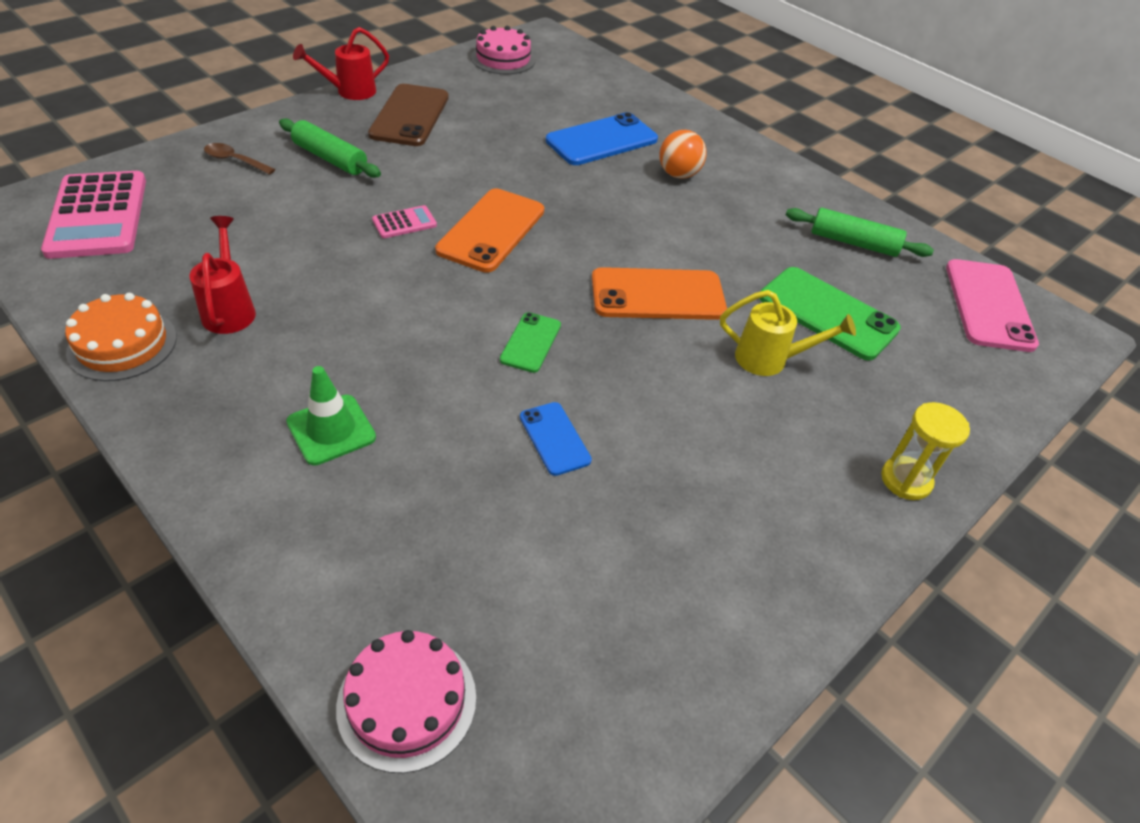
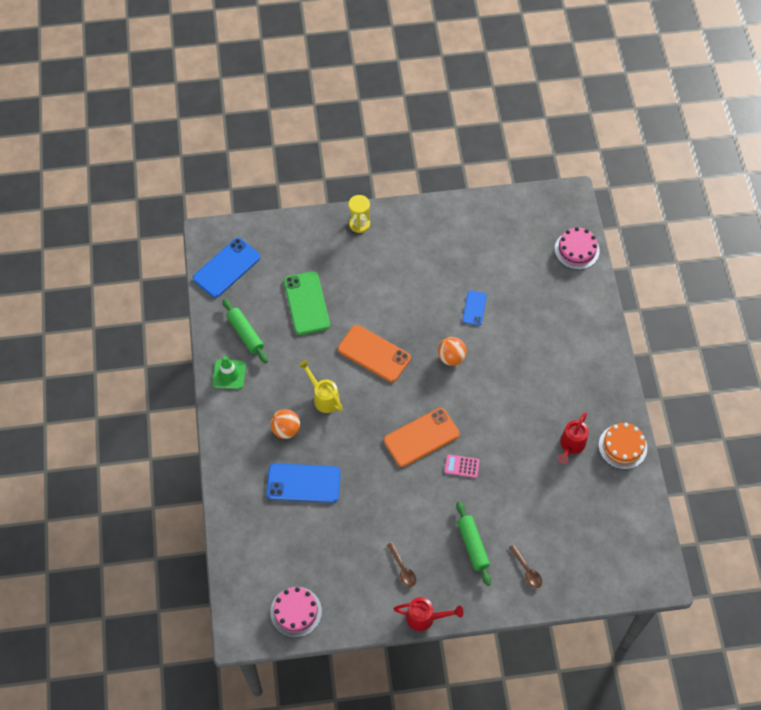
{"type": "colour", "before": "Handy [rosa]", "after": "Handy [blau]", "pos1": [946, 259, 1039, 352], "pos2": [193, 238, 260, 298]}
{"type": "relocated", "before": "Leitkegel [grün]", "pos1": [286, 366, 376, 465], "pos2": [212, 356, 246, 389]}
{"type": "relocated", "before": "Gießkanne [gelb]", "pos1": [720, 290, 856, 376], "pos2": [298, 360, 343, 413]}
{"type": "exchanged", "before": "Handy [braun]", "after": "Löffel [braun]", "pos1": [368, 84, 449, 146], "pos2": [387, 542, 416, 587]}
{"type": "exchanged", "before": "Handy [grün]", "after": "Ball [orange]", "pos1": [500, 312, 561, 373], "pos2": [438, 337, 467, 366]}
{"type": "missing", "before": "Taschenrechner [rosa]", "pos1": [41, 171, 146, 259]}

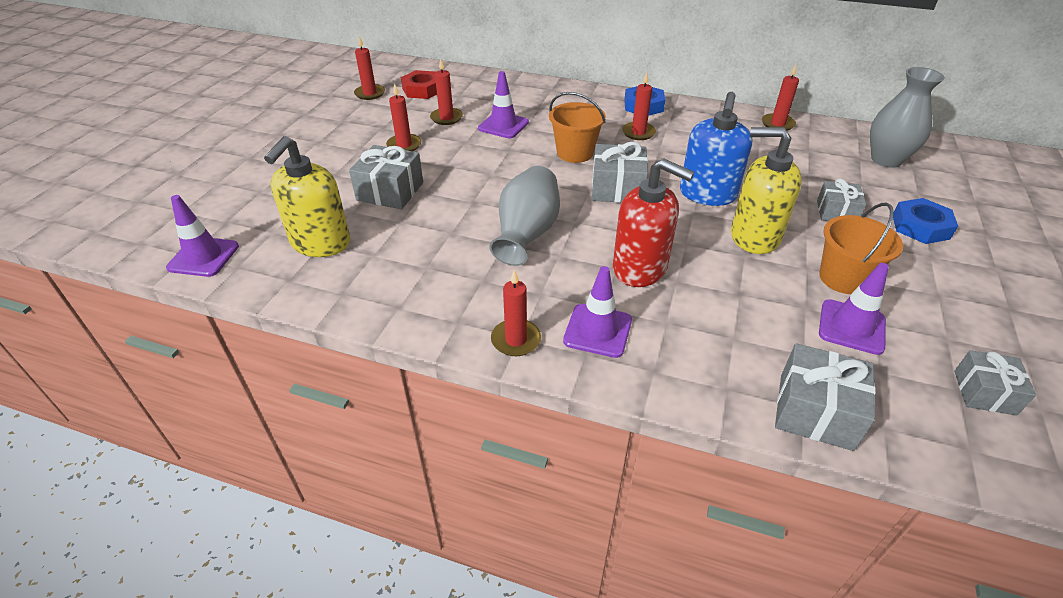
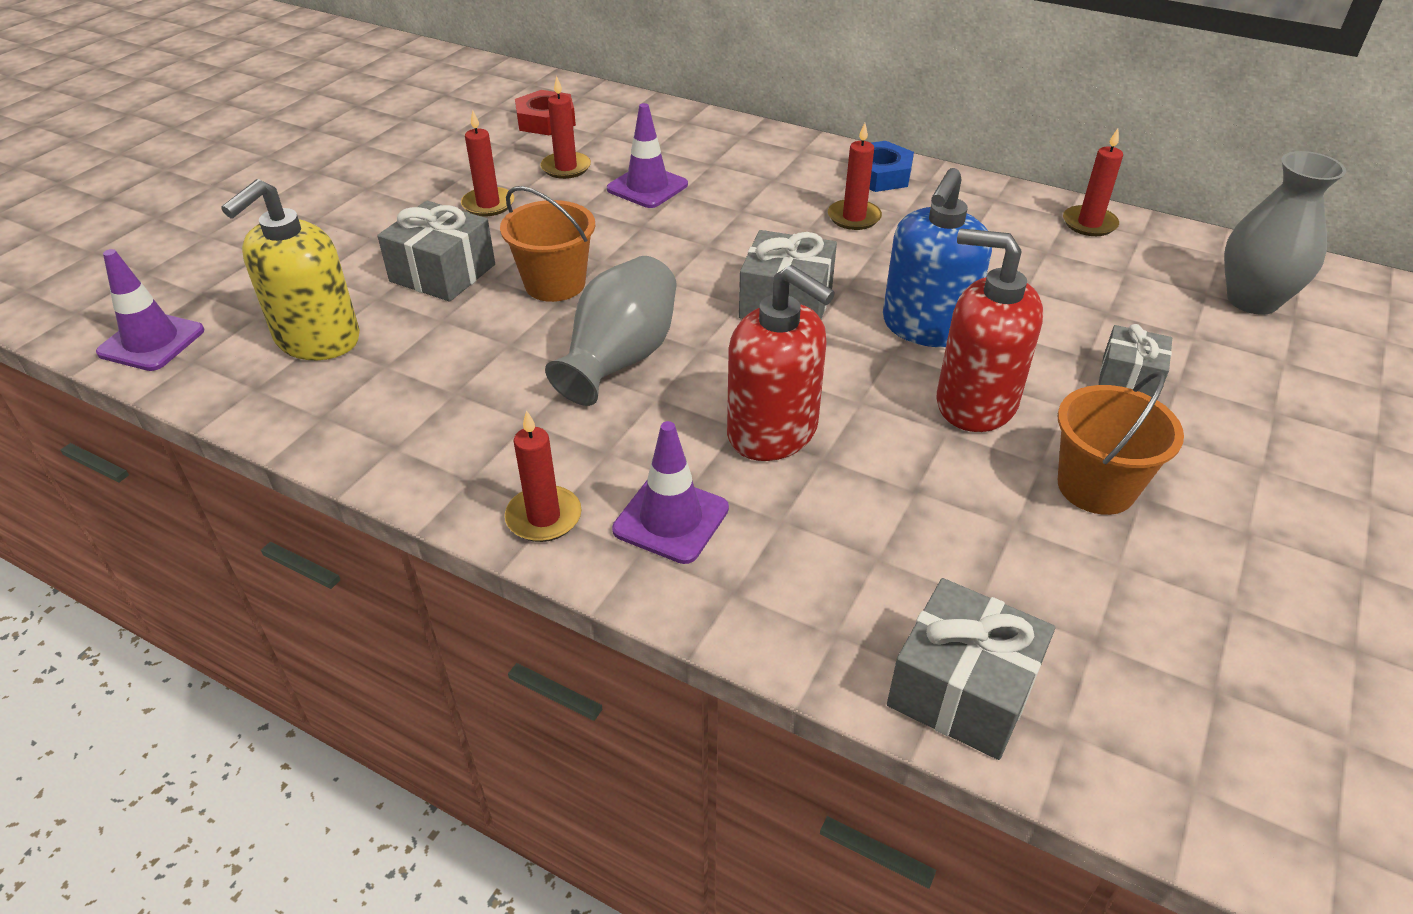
{"type": "relocated", "before": "Eimer [orange]", "pos1": [549, 92, 606, 163], "pos2": [500, 186, 595, 302]}
{"type": "colour", "before": "Seifenspender [gelb]", "after": "Seifenspender [rot]", "pos1": [731, 127, 802, 254], "pos2": [937, 228, 1043, 432]}
{"type": "missing", "before": "Kerze [rot]", "pos1": [354, 36, 385, 100]}
{"type": "missing", "before": "Leitkegel [lila]", "pos1": [819, 263, 889, 355]}
{"type": "missing", "before": "Sechskantmutter [blau]", "pos1": [893, 198, 958, 244]}
{"type": "missing", "before": "Geschenk [grau]", "pos1": [954, 350, 1036, 416]}

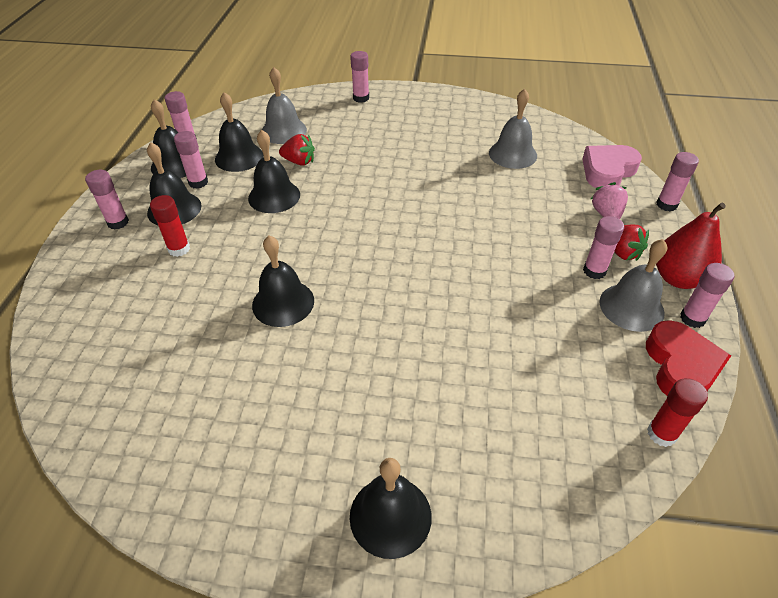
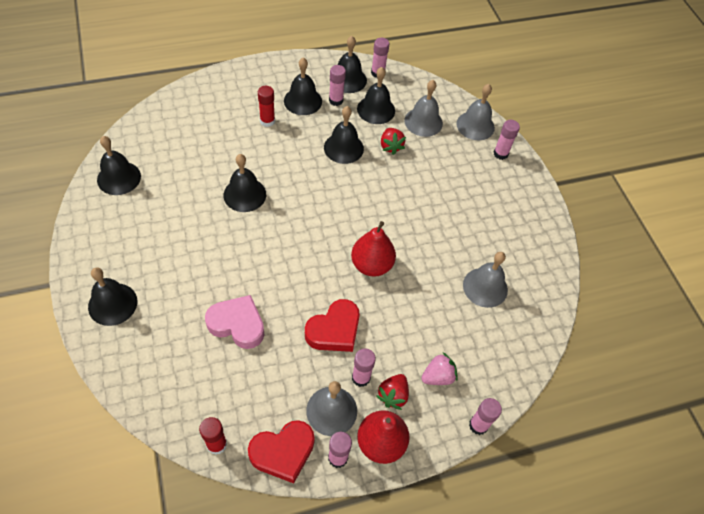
{"type": "appeared", "after": "Glocke [schwarz]", "pos2": [97, 136, 141, 195]}
{"type": "relocated", "before": "Herz [rosa]", "pos1": [582, 145, 642, 188], "pos2": [205, 295, 264, 349]}
{"type": "appeared", "after": "Herz [rot]", "pos2": [305, 299, 360, 352]}
{"type": "appeared", "after": "Birne [rot]", "pos2": [351, 221, 396, 276]}
{"type": "appeared", "after": "Glocke [grau]", "pos2": [456, 84, 495, 140]}
{"type": "missing", "before": "Klebestift [rosa]", "pos1": [85, 170, 129, 230]}

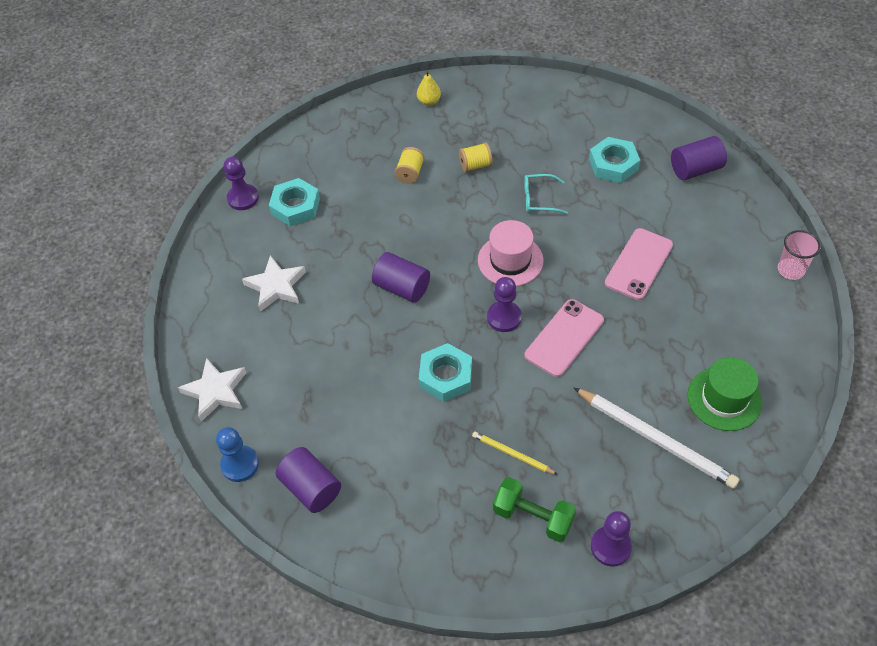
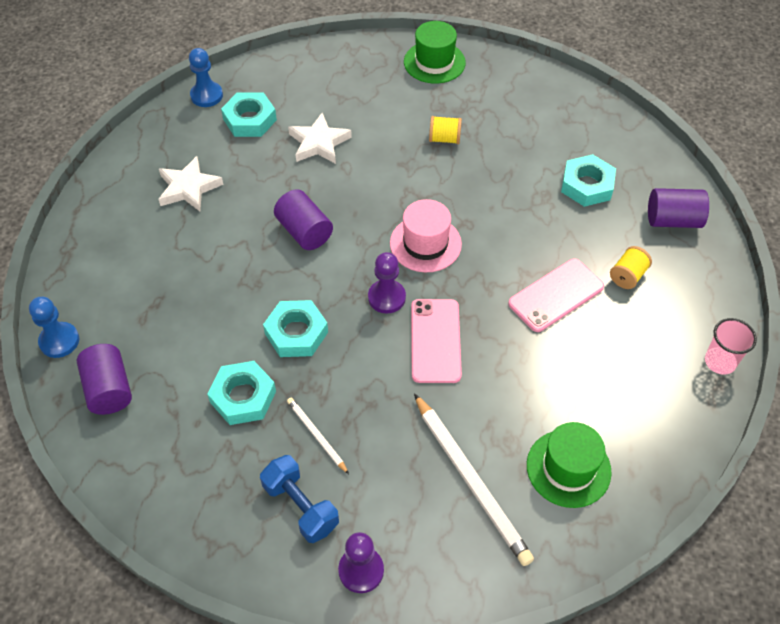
{"type": "colour", "before": "Bauer [lila]", "after": "Bauer [blau]", "pos1": [224, 157, 259, 210], "pos2": [189, 48, 223, 107]}
{"type": "appeared", "after": "Sechskantmutter [türkis]", "pos2": [207, 361, 276, 425]}
{"type": "colour", "before": "Hantel [grün]", "after": "Hantel [blau]", "pos1": [493, 477, 576, 542], "pos2": [260, 455, 339, 543]}
{"type": "colour", "before": "Bleistift [gelb]", "after": "Bleistift [weiß]", "pos1": [472, 431, 558, 475], "pos2": [287, 398, 349, 474]}
{"type": "relocated", "before": "Stern [weiß]", "pos1": [178, 358, 247, 422], "pos2": [288, 113, 352, 164]}
{"type": "exchanged", "before": "Birne [gelb]", "after": "Hut [grün]", "pos1": [417, 70, 441, 106], "pos2": [404, 21, 466, 84]}
{"type": "spun", "before": "Handy [rosa]", "pos1": [525, 299, 604, 377], "pos2": [411, 299, 462, 383], "turn": -60}
{"type": "relocated", "before": "Garnrolle [gelb]", "pos1": [395, 147, 425, 183], "pos2": [610, 246, 652, 289]}
{"type": "missing", "before": "Brille [türkis]", "pos1": [524, 174, 568, 214]}

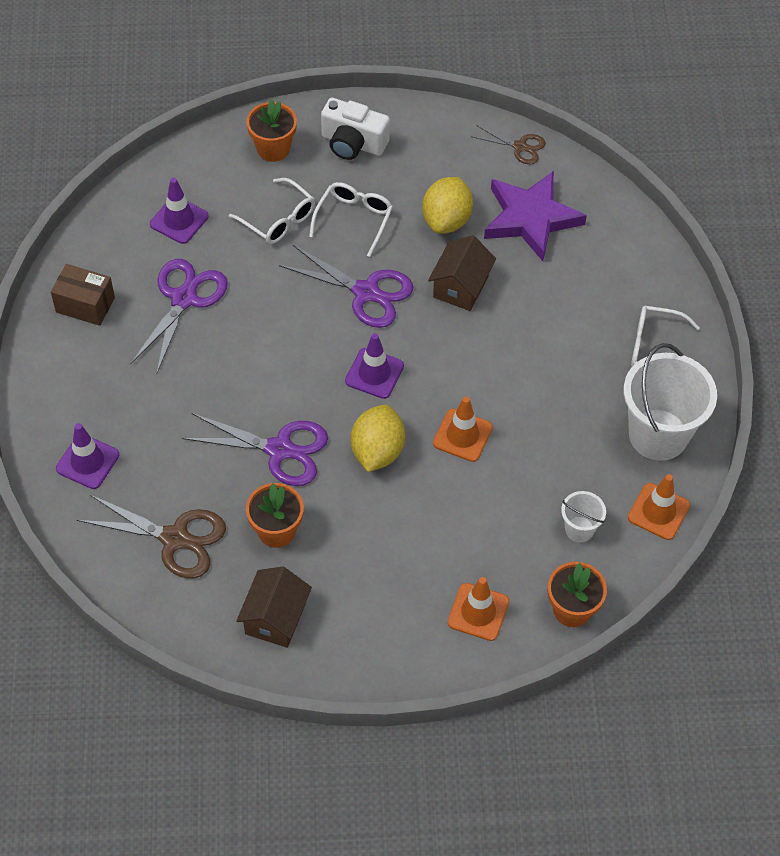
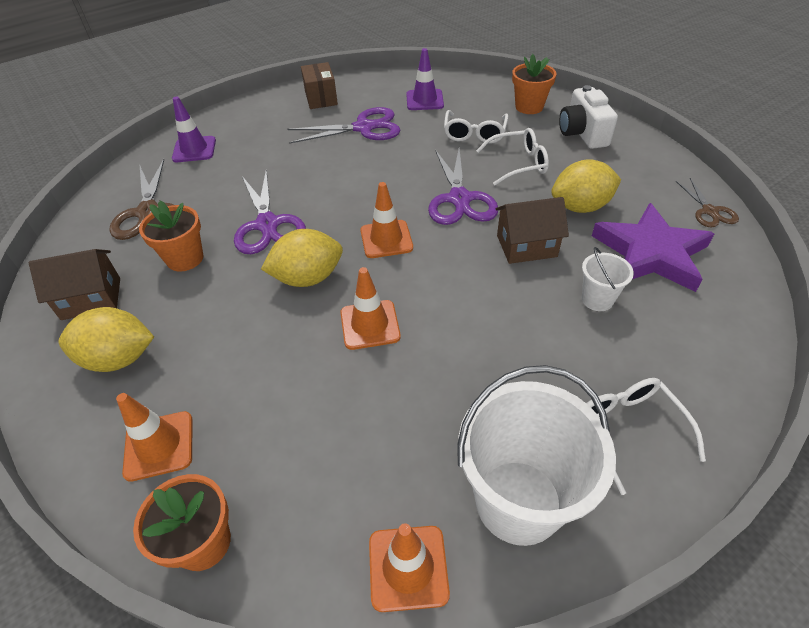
{"type": "appeared", "after": "Zitrone [gelb]", "pos2": [58, 307, 154, 372]}
{"type": "colour", "before": "Leitkegel [lila]", "after": "Leitkegel [orange]", "pos1": [345, 333, 404, 399], "pos2": [360, 182, 413, 258]}
{"type": "relocated", "before": "Eimer [weiß]", "pos1": [561, 491, 606, 542], "pos2": [582, 247, 634, 311]}

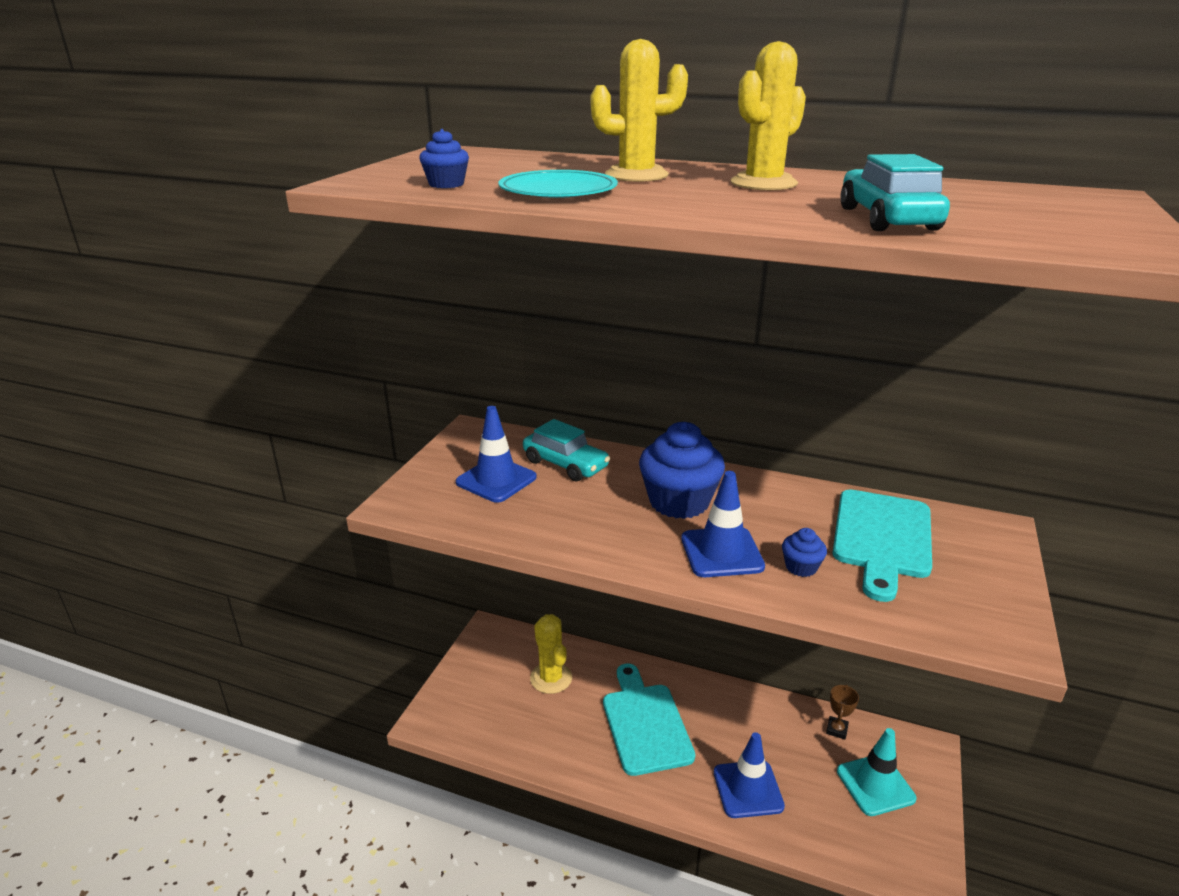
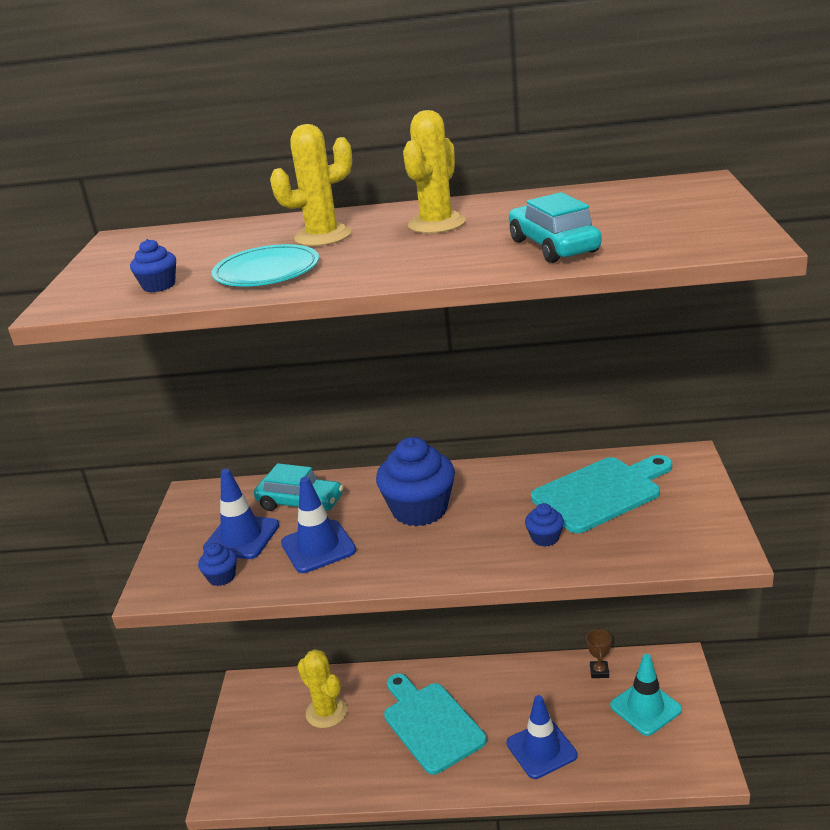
{"type": "appeared", "after": "Muffin [blau]", "pos2": [198, 543, 237, 586]}
{"type": "relocated", "before": "Leitkegel [blau]", "pos1": [681, 471, 765, 577], "pos2": [281, 477, 356, 573]}
{"type": "spun", "before": "Schneidebrett [türkis]", "pos1": [832, 489, 932, 602], "pos2": [531, 455, 672, 533], "turn": -120}

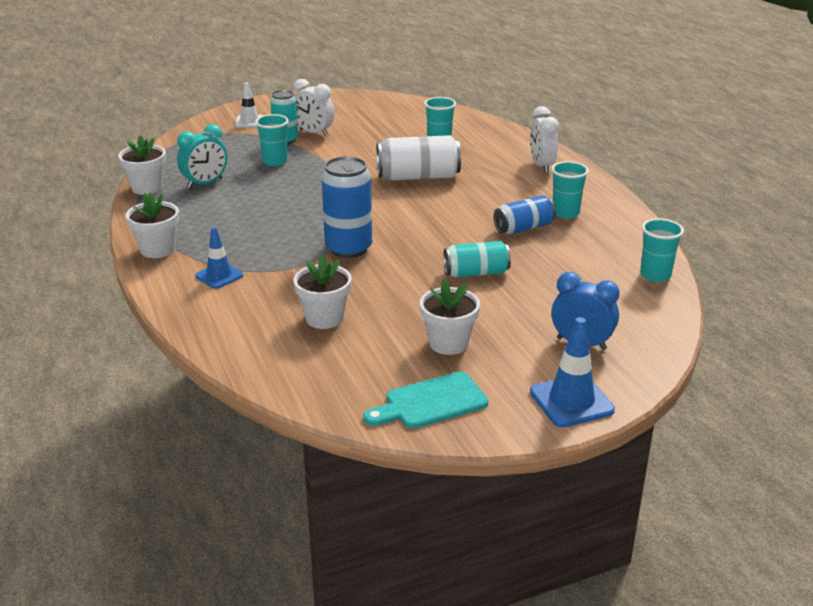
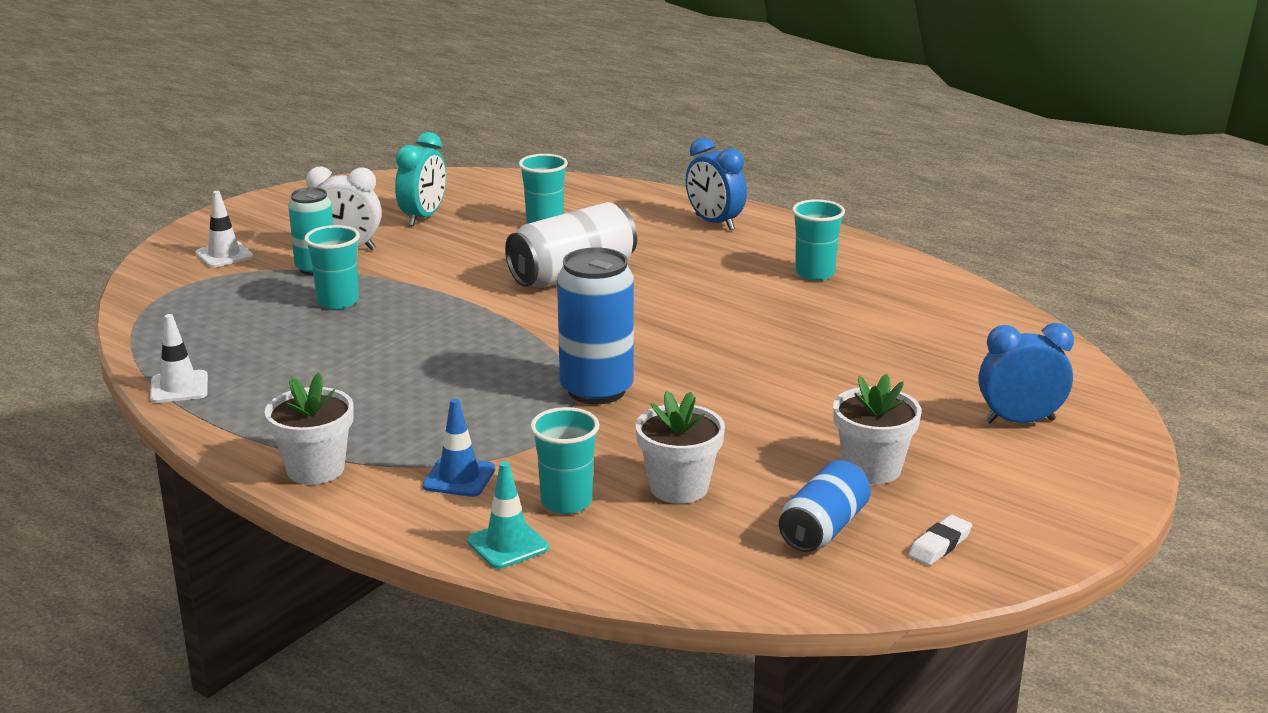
{"type": "exchanged", "before": "Blumentopf [weiß]", "after": "Leitkegel [weiß]", "pos1": [118, 135, 166, 195], "pos2": [150, 314, 208, 403]}
{"type": "relocated", "before": "Wecker [türkis]", "pos1": [177, 124, 227, 188], "pos2": [395, 132, 446, 226]}
{"type": "appeared", "after": "Leitkegel [türkis]", "pos2": [467, 461, 549, 569]}
{"type": "relocated", "before": "Becher [türkis]", "pos1": [640, 218, 684, 282], "pos2": [530, 407, 600, 514]}
{"type": "colour", "before": "Wecker [weiß]", "after": "Wecker [blau]", "pos1": [530, 106, 559, 173], "pos2": [686, 138, 747, 230]}
{"type": "relocated", "before": "Dose [blau]", "pos1": [493, 195, 556, 234], "pos2": [779, 460, 871, 552]}
{"type": "exchanged", "before": "Schneidebrett [türkis]", "after": "Radiergummi [weiß]", "pos1": [363, 372, 488, 429], "pos2": [908, 515, 972, 565]}
{"type": "missing", "before": "Dose [türkis]", "pos1": [443, 241, 511, 278]}
{"type": "missing", "before": "Leitkegel [blau]", "pos1": [530, 317, 615, 427]}

